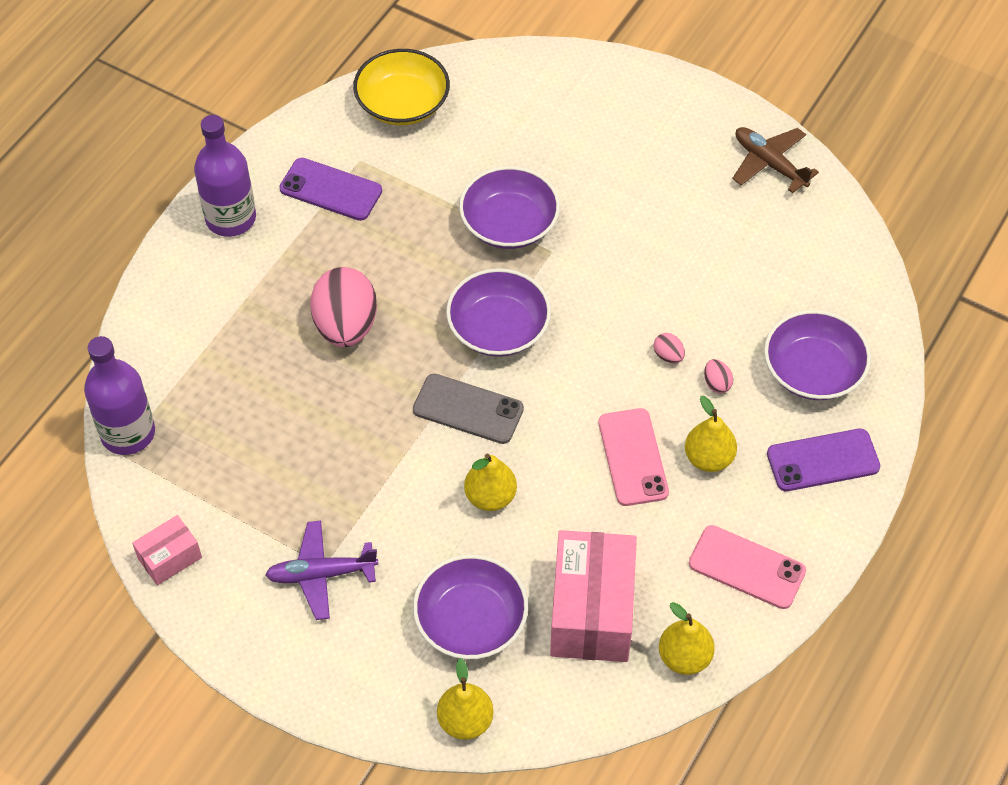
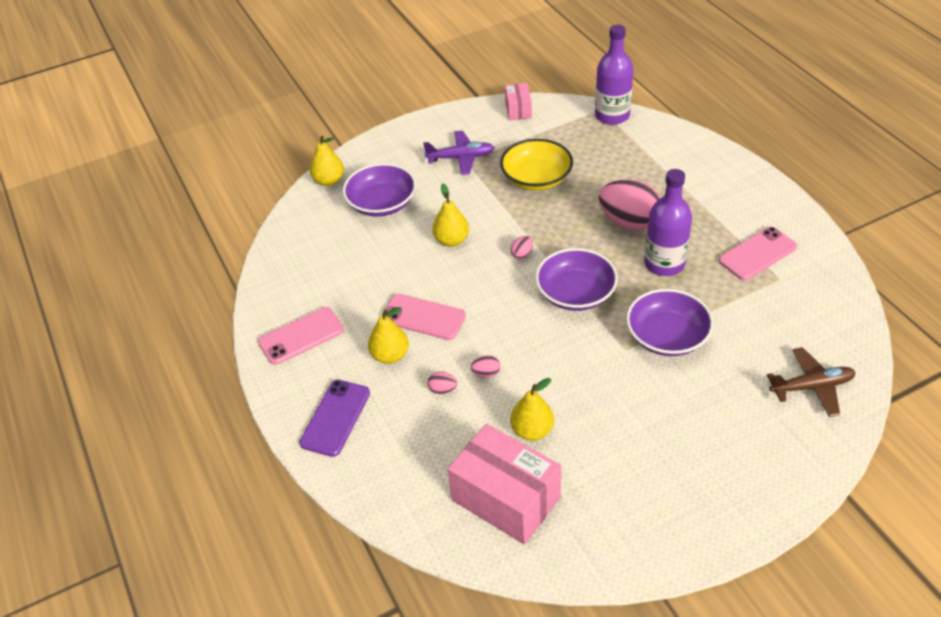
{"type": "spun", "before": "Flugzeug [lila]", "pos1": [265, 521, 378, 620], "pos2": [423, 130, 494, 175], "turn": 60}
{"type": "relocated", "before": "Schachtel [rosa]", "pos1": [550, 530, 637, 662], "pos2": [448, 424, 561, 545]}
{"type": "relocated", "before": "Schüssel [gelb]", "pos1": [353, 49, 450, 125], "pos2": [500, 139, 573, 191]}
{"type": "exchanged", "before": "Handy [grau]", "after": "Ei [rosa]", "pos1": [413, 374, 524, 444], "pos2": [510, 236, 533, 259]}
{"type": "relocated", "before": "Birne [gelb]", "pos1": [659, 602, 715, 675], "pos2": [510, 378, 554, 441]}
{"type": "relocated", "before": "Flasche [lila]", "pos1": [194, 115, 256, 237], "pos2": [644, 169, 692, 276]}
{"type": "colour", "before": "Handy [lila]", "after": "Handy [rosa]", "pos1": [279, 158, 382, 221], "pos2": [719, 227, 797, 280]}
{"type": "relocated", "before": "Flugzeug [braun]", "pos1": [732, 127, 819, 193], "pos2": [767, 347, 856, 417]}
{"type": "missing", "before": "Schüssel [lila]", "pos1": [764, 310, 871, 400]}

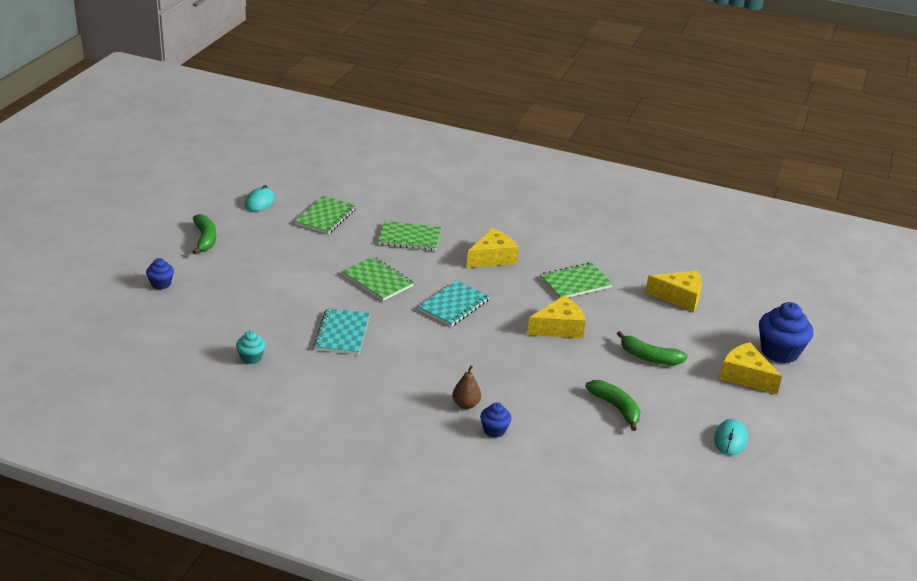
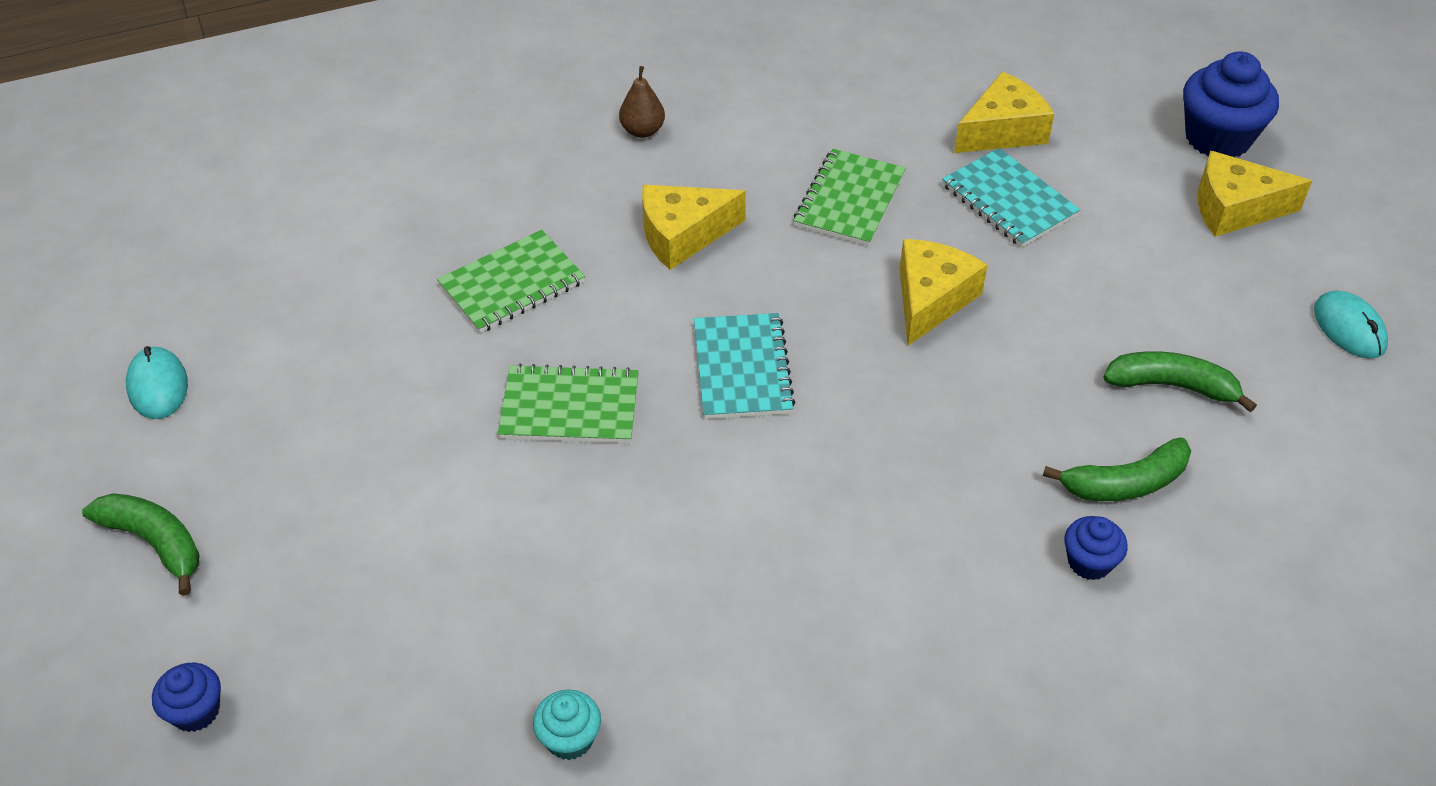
{"type": "relocated", "before": "Birne [braun]", "pos1": [452, 365, 481, 409], "pos2": [619, 66, 665, 138]}
{"type": "spun", "before": "Käse [gelb]", "pos1": [467, 228, 519, 268], "pos2": [642, 185, 746, 270], "turn": -120}
{"type": "relocated", "before": "Notizbuch [türkis]", "pos1": [313, 308, 370, 355], "pos2": [942, 148, 1080, 248]}
{"type": "relocated", "before": "Banane [grün]", "pos1": [617, 331, 688, 365], "pos2": [1043, 438, 1191, 501]}
{"type": "missing", "before": "Notizbuch [grün]", "pos1": [294, 196, 357, 234]}

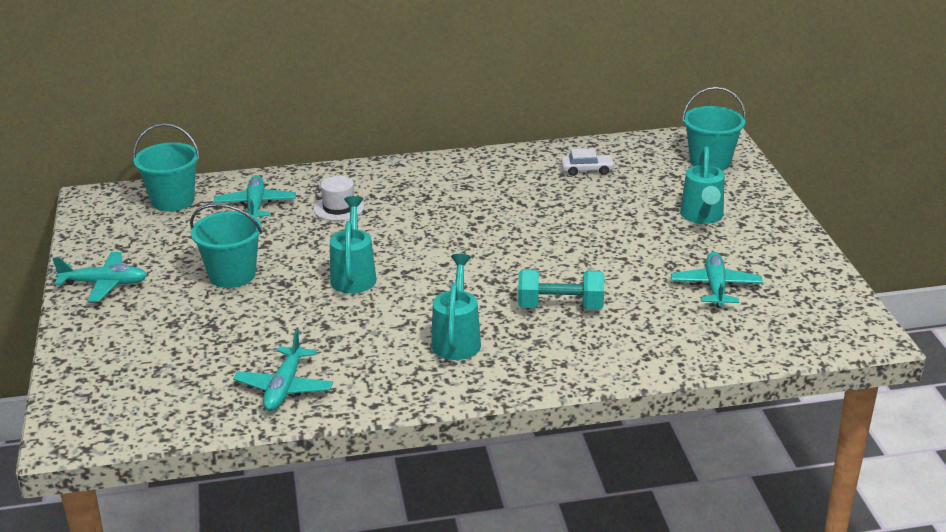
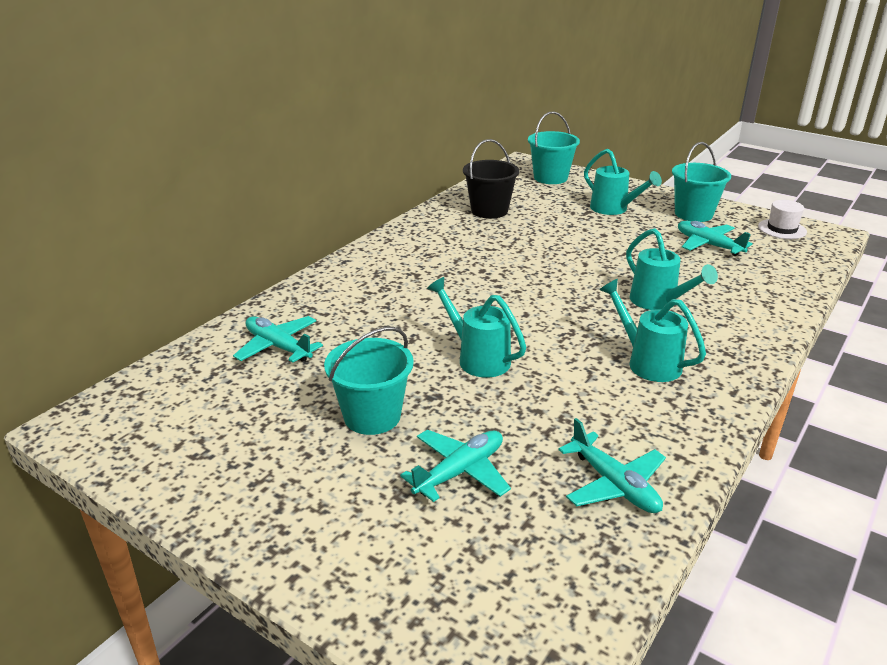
{"type": "relocated", "before": "Flugzeug [türkis]", "pos1": [52, 252, 147, 302], "pos2": [400, 430, 511, 502]}
{"type": "exchanged", "before": "Auto [weiß]", "after": "Eimer [schwarz]", "pos1": [561, 148, 615, 176], "pos2": [463, 139, 519, 219]}
{"type": "exchanged", "before": "Hantel [türkis]", "after": "Gießkanne [türkis]", "pos1": [518, 269, 604, 310], "pos2": [626, 228, 718, 310]}
{"type": "relocated", "before": "Eimer [türkis]", "pos1": [133, 123, 200, 212], "pos2": [672, 142, 731, 222]}
{"type": "relocated", "before": "Hut [weiß]", "pos1": [314, 176, 364, 221], "pos2": [758, 200, 807, 239]}

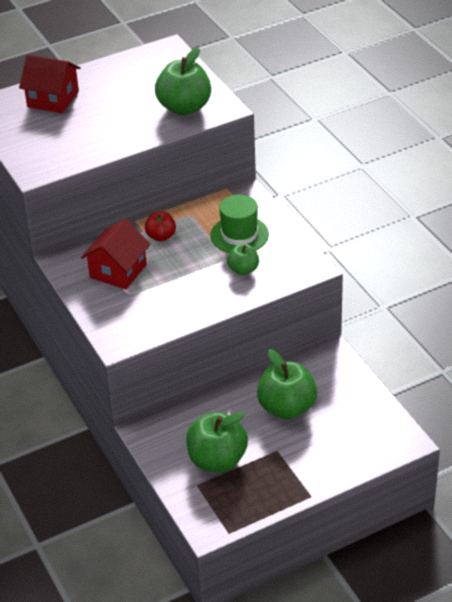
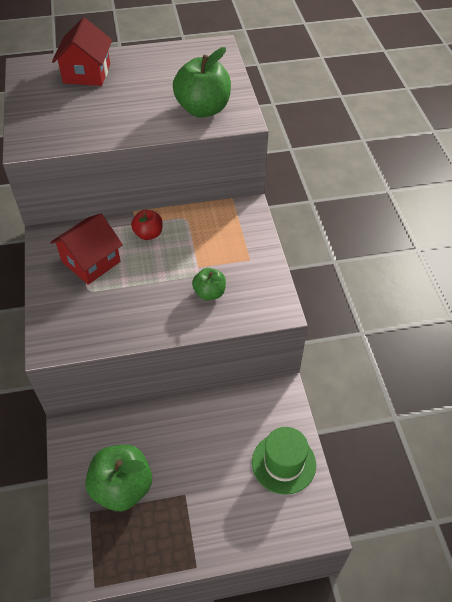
{"type": "spun", "before": "Haus [rot]", "pos1": [19, 55, 81, 113], "pos2": [52, 17, 112, 86], "turn": 60}
{"type": "relocated", "before": "Hut [grün]", "pos1": [210, 195, 269, 253], "pos2": [252, 427, 316, 495]}
{"type": "missing", "before": "Apfel [grün]", "pos1": [257, 349, 317, 419]}

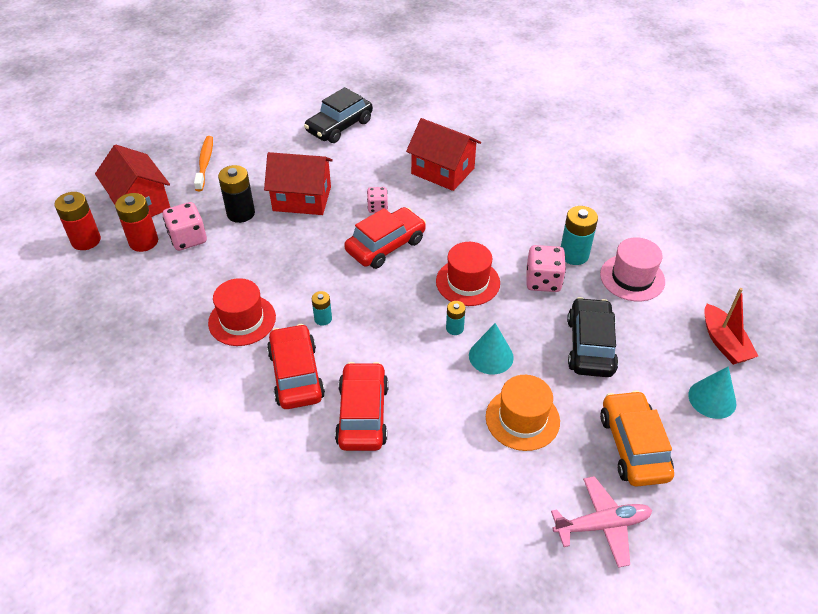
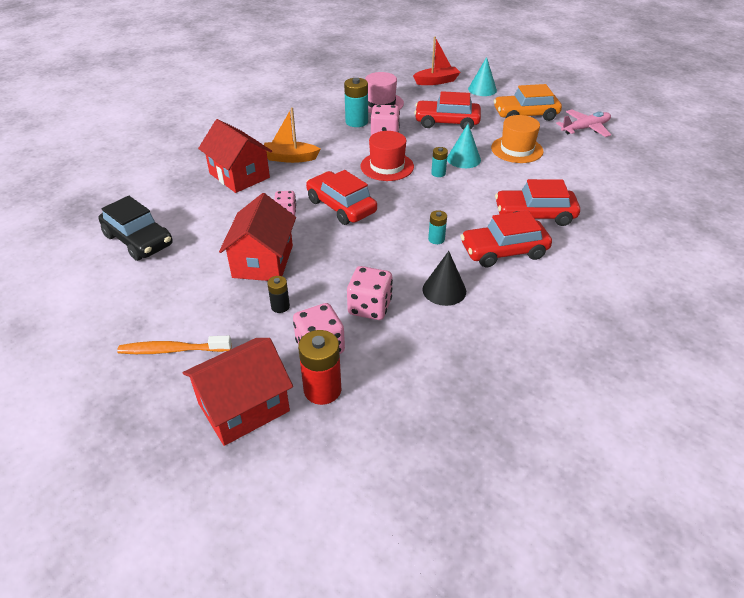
{"type": "spun", "before": "Haus [rot]", "pos1": [406, 118, 481, 191], "pos2": [198, 119, 272, 193], "turn": -75}
{"type": "appeared", "after": "Boot [orange]", "pos2": [264, 107, 320, 163]}
{"type": "size", "before": "Batterie [schwarz]", "pos1": [218, 165, 255, 223], "pos2": [267, 276, 290, 313], "scale": 0.56}
{"type": "appeared", "after": "Spielwürfel [rosa]", "pos2": [347, 266, 393, 320]}
{"type": "colour", "before": "Auto [schwarz]", "after": "Auto [rot]", "pos1": [567, 297, 618, 377], "pos2": [414, 91, 481, 130]}
{"type": "exchanged", "before": "Hut [rot]", "after": "Kegel [schwarz]", "pos1": [208, 278, 276, 346], "pos2": [422, 251, 466, 306]}
{"type": "spun", "before": "Flugzeug [rosa]", "pos1": [551, 476, 652, 568], "pos2": [556, 109, 611, 137], "turn": 75}
{"type": "missing", "before": "Batterie [rot]", "pos1": [55, 192, 101, 250]}

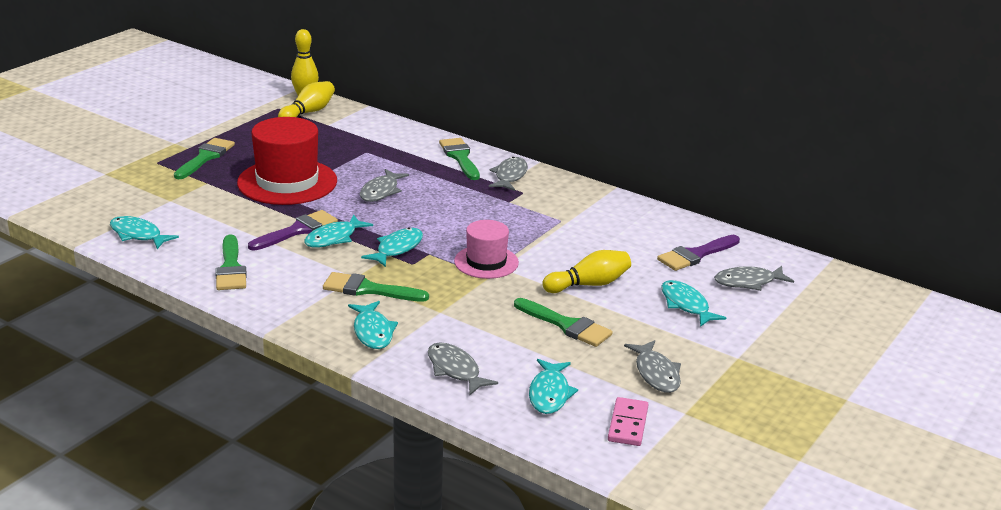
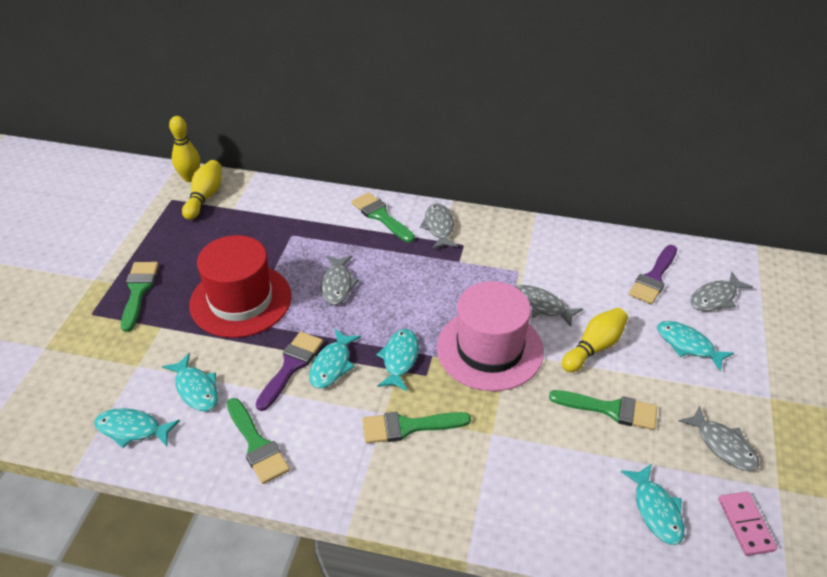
{"type": "relocated", "before": "Fisch [türkis]", "pos1": [348, 301, 398, 349], "pos2": [162, 353, 218, 411]}
{"type": "size", "before": "Hut [rosa]", "pos1": [454, 220, 519, 279], "pos2": [437, 281, 544, 391], "scale": 1.69}
{"type": "relocated", "before": "Fisch [grau]", "pos1": [428, 342, 498, 395], "pos2": [515, 285, 583, 327]}

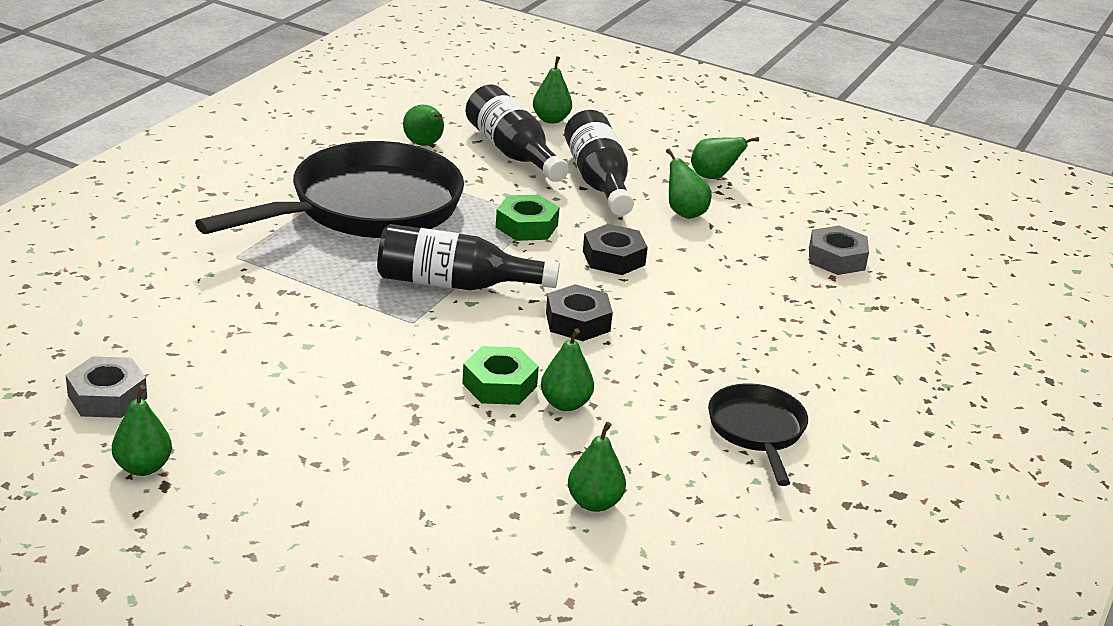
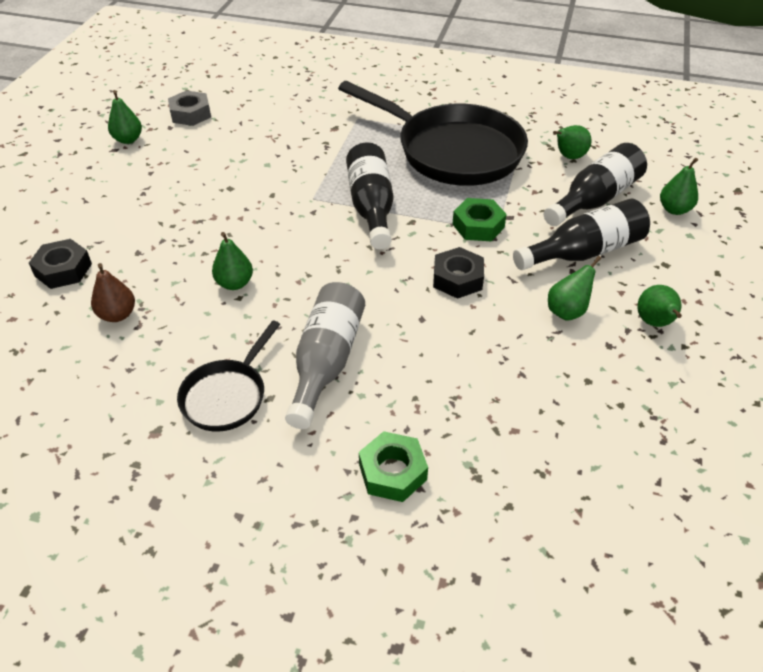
{"type": "relocated", "before": "Sechskantmutter [schwarz]", "pos1": [546, 284, 613, 341], "pos2": [29, 239, 92, 289]}
{"type": "colour", "before": "Birne [grün]", "after": "Birne [braun]", "pos1": [568, 422, 626, 512], "pos2": [91, 263, 135, 322]}
{"type": "spun", "before": "Pfanne [schwarz]", "pos1": [708, 383, 808, 486], "pos2": [177, 320, 280, 432], "turn": 135}
{"type": "appeared", "after": "Flasche [grau]", "pos2": [285, 282, 365, 429]}
{"type": "relocated", "before": "Sechskantmutter [grün]", "pos1": [462, 346, 539, 405], "pos2": [359, 431, 428, 502]}
{"type": "missing", "before": "Sechskantmutter [grau]", "pos1": [809, 226, 869, 275]}

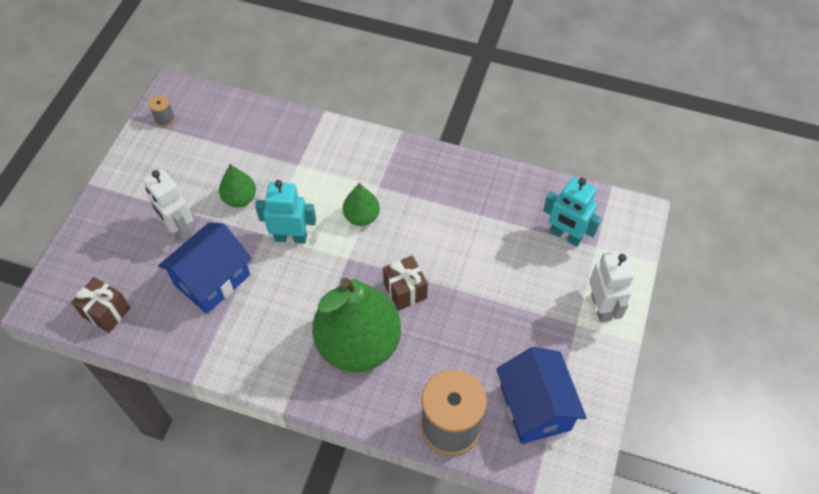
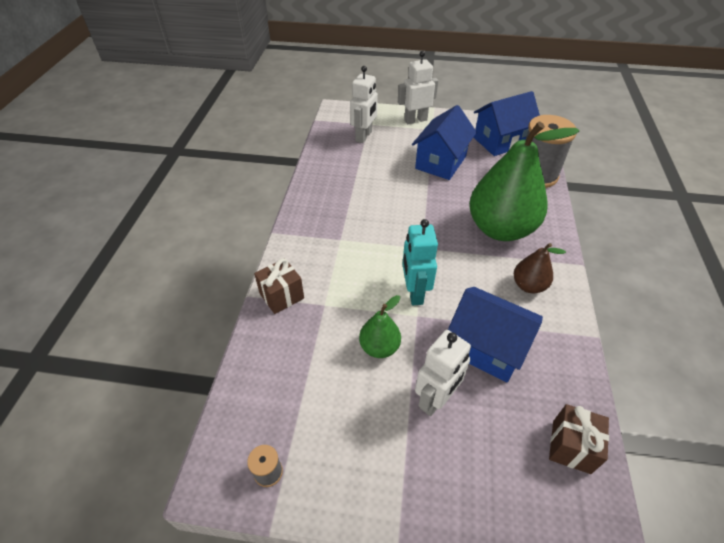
{"type": "relocated", "before": "Geschenk [braun]", "pos1": [383, 255, 428, 311], "pos2": [254, 258, 304, 314]}
{"type": "colour", "before": "Roboter [türkis]", "after": "Roboter [weiß]", "pos1": [543, 177, 602, 247], "pos2": [350, 66, 378, 143]}
{"type": "appeared", "after": "Haus [blau]", "pos2": [412, 105, 477, 180]}
{"type": "appeared", "after": "Birne [braun]", "pos2": [514, 243, 566, 293]}
{"type": "missing", "before": "Birne [grün]", "pos1": [343, 183, 380, 226]}

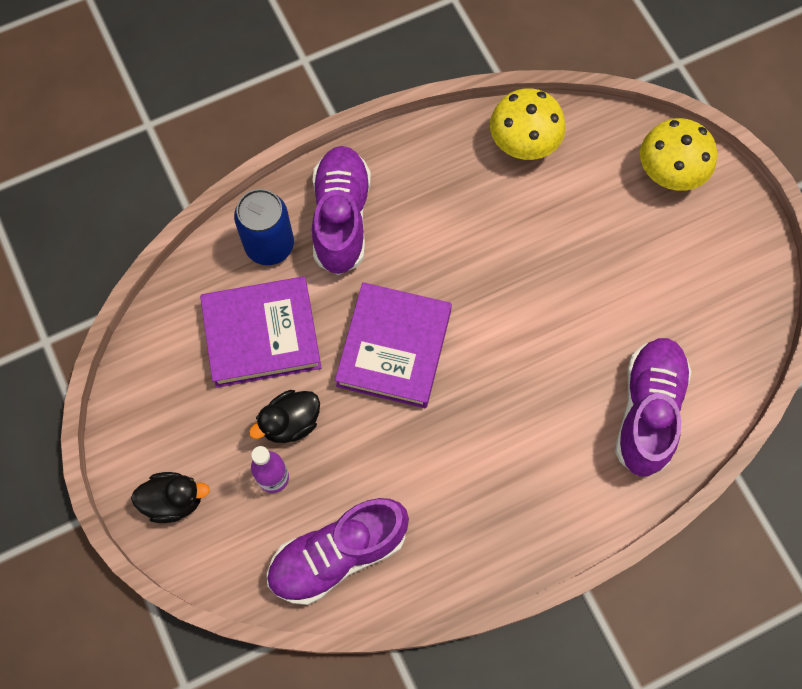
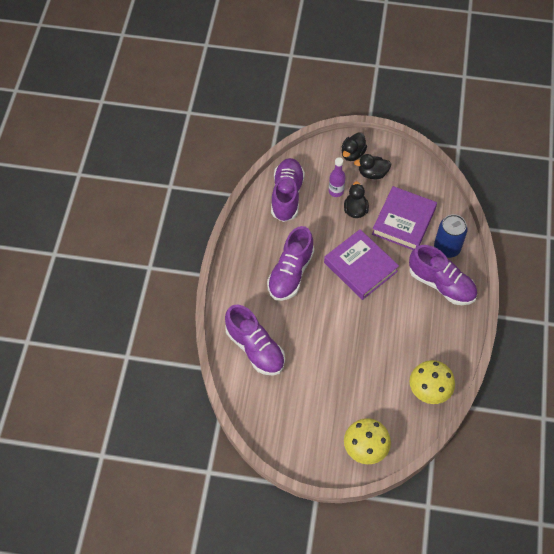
{"type": "appeared", "after": "Schuh [lila]", "pos2": [267, 226, 314, 301]}
{"type": "appeared", "after": "Ente [schwarz]", "pos2": [354, 154, 391, 179]}

